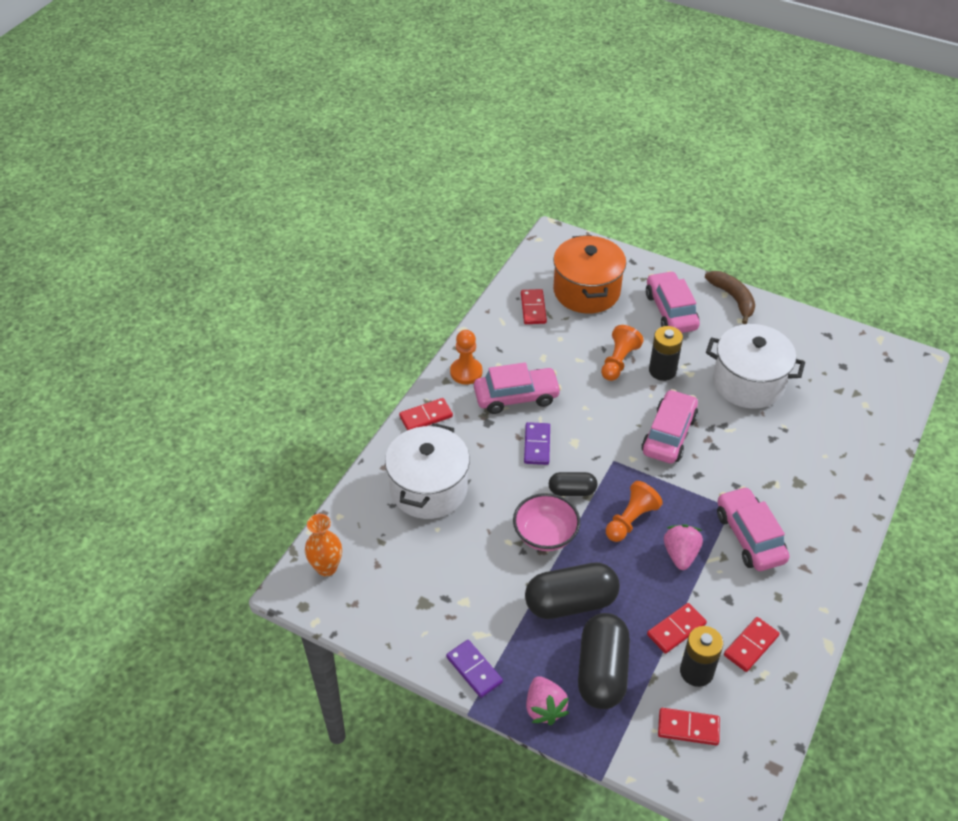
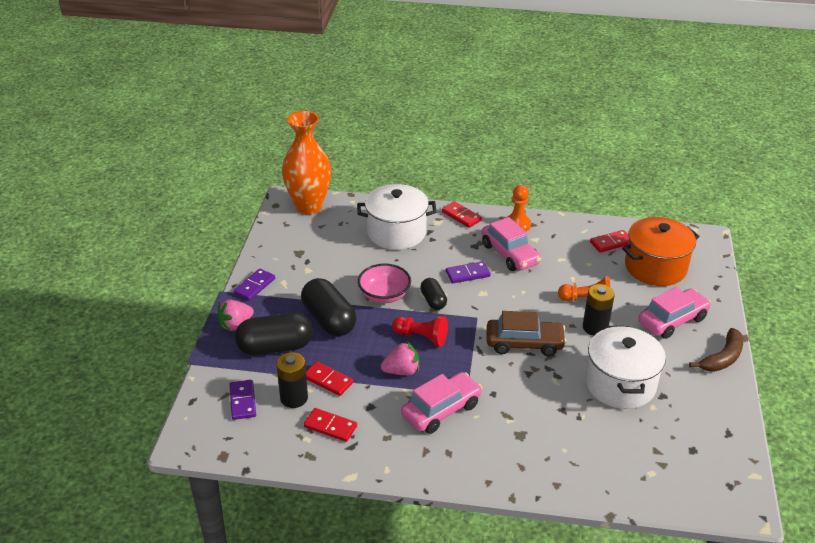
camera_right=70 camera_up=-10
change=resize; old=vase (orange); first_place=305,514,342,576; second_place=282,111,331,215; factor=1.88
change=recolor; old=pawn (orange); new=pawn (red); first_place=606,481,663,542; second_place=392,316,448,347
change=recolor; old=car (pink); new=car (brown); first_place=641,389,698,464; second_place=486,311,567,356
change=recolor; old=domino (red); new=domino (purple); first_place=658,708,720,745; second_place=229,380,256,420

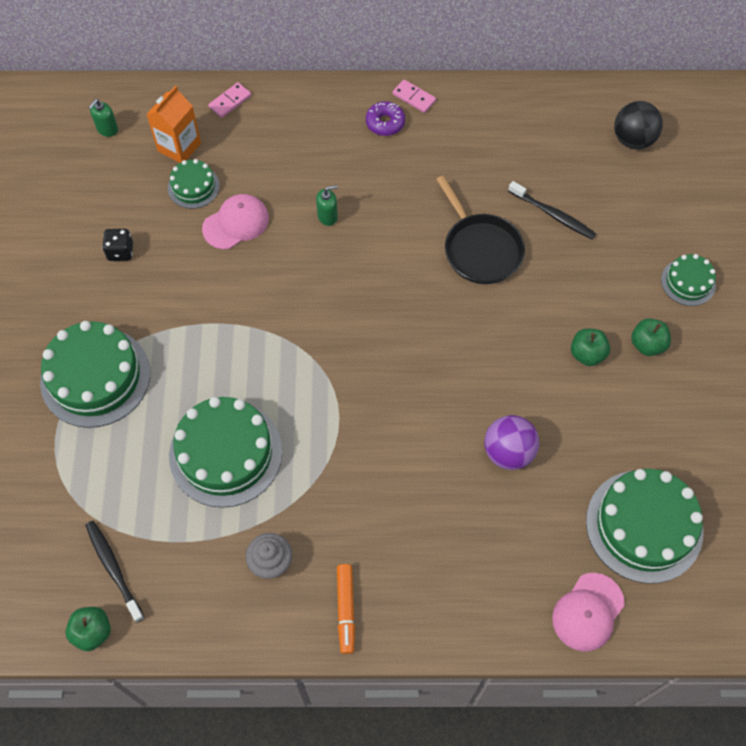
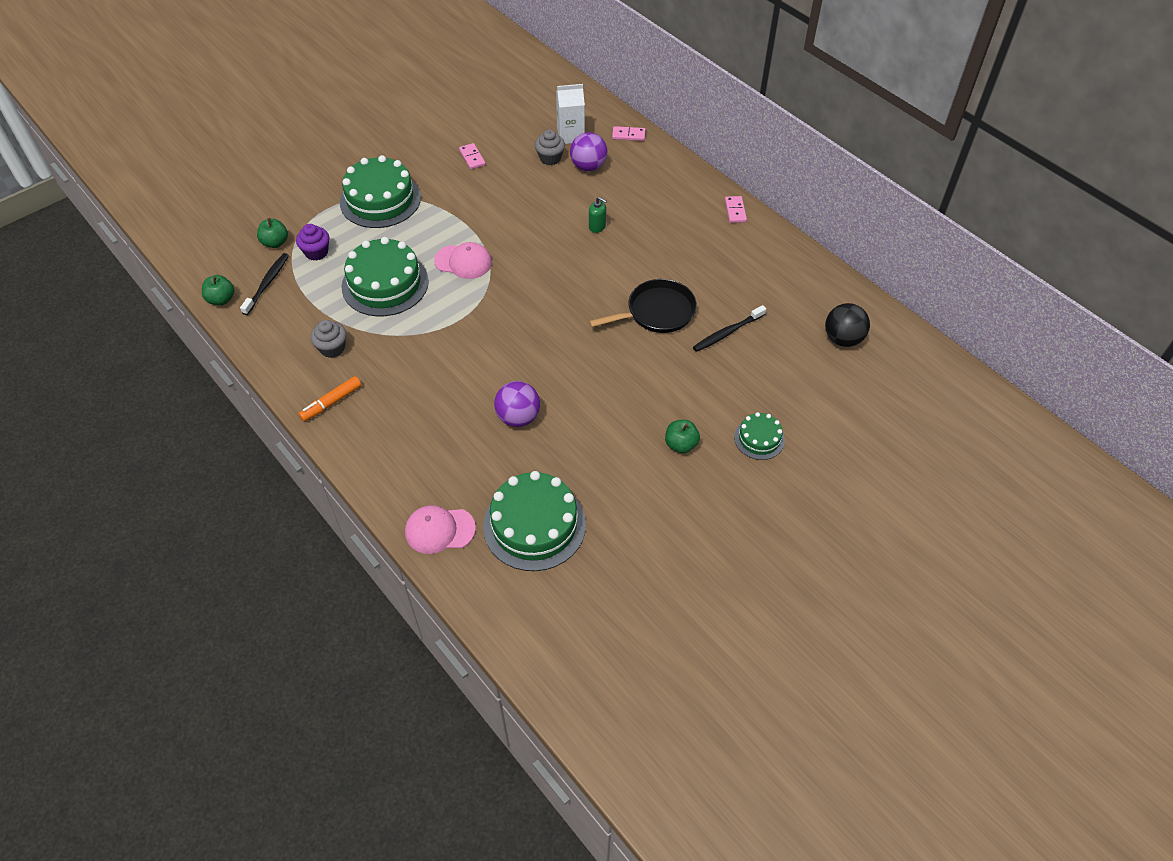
camera_right=50 camera_up=-10
change=delete; old=soap dispenser (green); first_place=89,99,118,137
change=replace; old=dice (black); new=domino (pink); first_place=102,229,133,261; second_place=459,143,486,169
change=recolor; old=carton (orange); new=carton (white); first_place=146,86,201,163; second_place=556,84,585,144
change=replace; old=cake (green); new=cupcake (grey); first_place=168,159,220,209; second_place=535,130,565,165
change=move; old=cap (pink); first_place=202,194,269,249; second_place=434,242,492,279
change=delete; old=donut (purple); first_place=366,101,405,136
change=rotate; old=pan (black); first_place=436,176,525,284; second_place=589,279,697,333; degrees=-135
change=rotate; old=toothbrush (black); first_place=508,181,596,240; second_place=693,305,766,352; degrees=60
change=move; old=apple (green); first_place=571,329,610,366; second_place=257,218,288,248
change=insert; new=cupcake (purple); second_place=296,224,329,260
change=insert; new=ball (purple); second_place=570,132,608,171

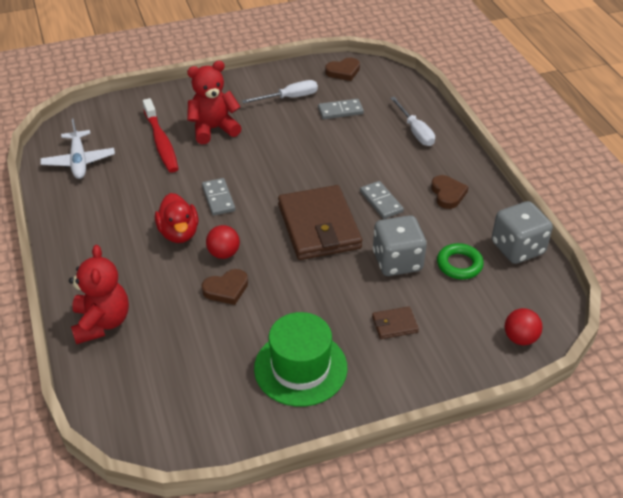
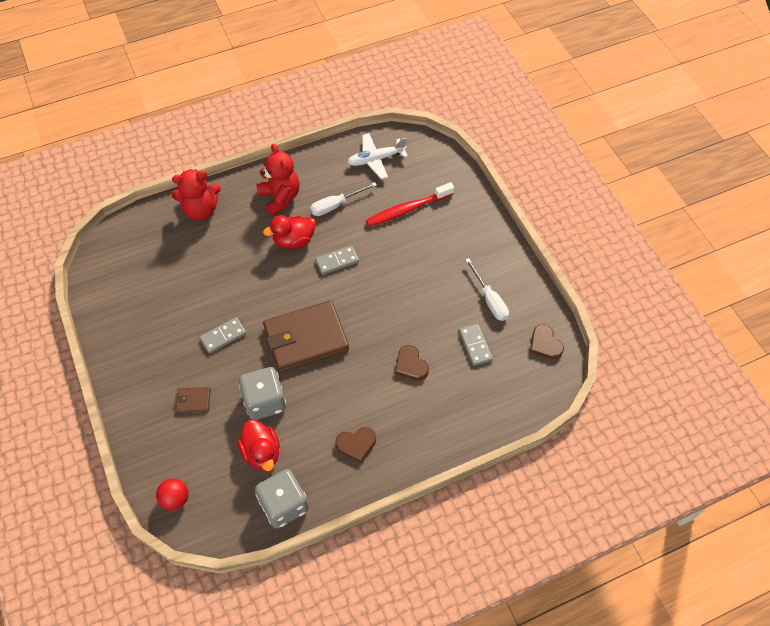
camera_right=85 camera_up=15
change=move; old=teddy bear (red); first_place=187,61,242,144; second_place=256,144,299,216
change=move; old=heart (brown); first_place=202,269,248,305; second_place=395,345,429,381
change=delete; old=ball (red); first_place=206,225,240,259
change=delete; old=hat (green); first_place=254,312,347,407
change=move; old=domino (grey); first_place=360,181,404,219; second_place=200,317,246,354
change=rotate; old=wallet (brown); first_place=372,306,419,339; second_place=175,387,210,413; degrees=-75
change=move; old=screwdriver (white); first_place=390,97,435,146; second_place=310,182,377,216
change=replace; old=ring (green); new=duck (red); first_place=437,243,484,279; second_place=238,419,280,471

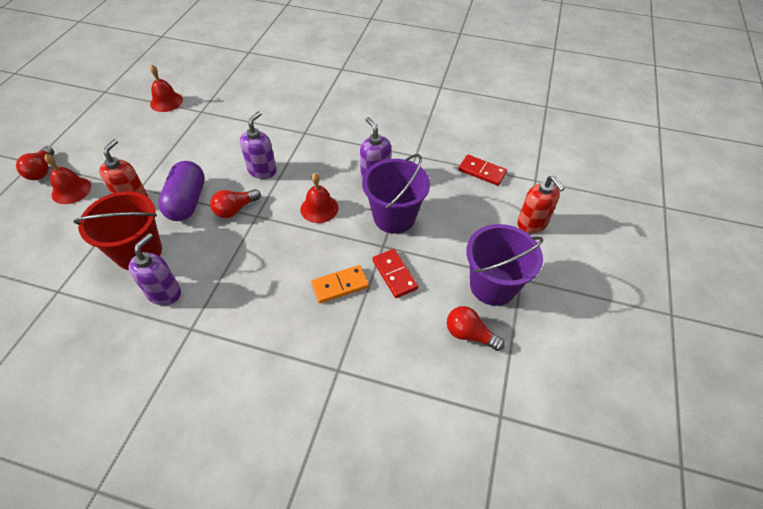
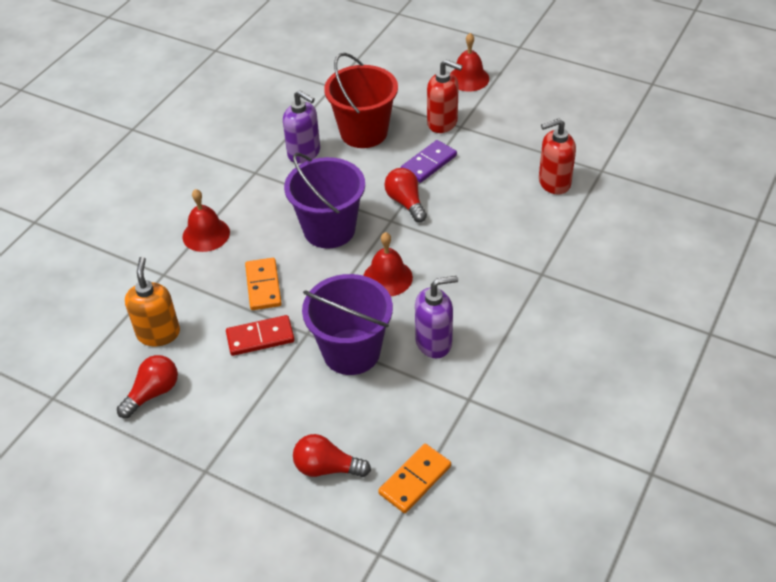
camera_right=105 camera_up=-5
change=move; old=light bulb (red); first_place=16,146,54,180; second_place=293,434,371,477
change=move; old=bell (red); first_place=150,65,183,112; second_place=182,189,230,252
change=replace; old=capsule (purple); new=domino (purple); first_place=158,161,205,221; second_place=401,140,457,183
change=delete; old=soap dispenser (purple); first_place=240,111,277,179
change=recolor; old=domino (red); new=domino (orange); first_place=458,155,507,186; second_place=378,444,451,513
change=move; old=bucket (purple); first_place=466,224,544,306; second_place=284,153,365,248
change=move; old=soap dispenser (red); first_place=517,176,565,233; second_place=539,119,576,195
change=insert; new=soap dispenser (orange); second_place=125,257,180,346

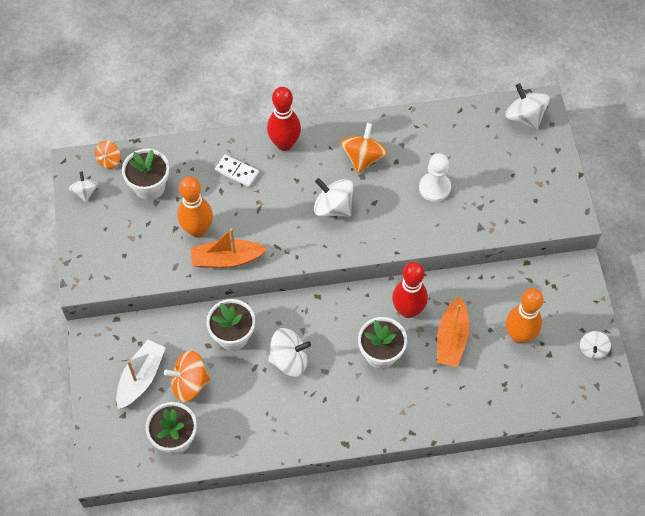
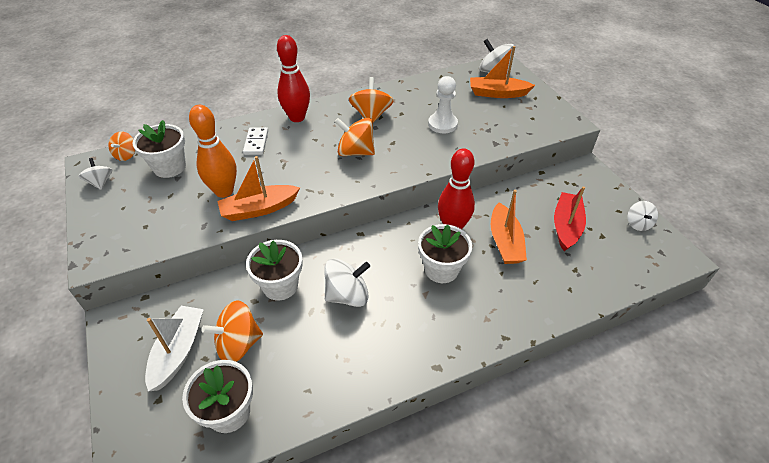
camera_right=-15 camera_up=-15
change=rotate; old=domino (white); first_place=215,155,259,187; second_place=243,127,268,155; degrees=75
change=recolor; old=spinning top (white); new=spinning top (orange); first_place=314,178,353,217; second_place=335,118,375,156
change=replace; old=bowling pin (orange); new=boat (red); first_place=506,288,544,344; second_place=554,186,586,251
change=insert; new=boat (orange); second_place=470,46,535,98

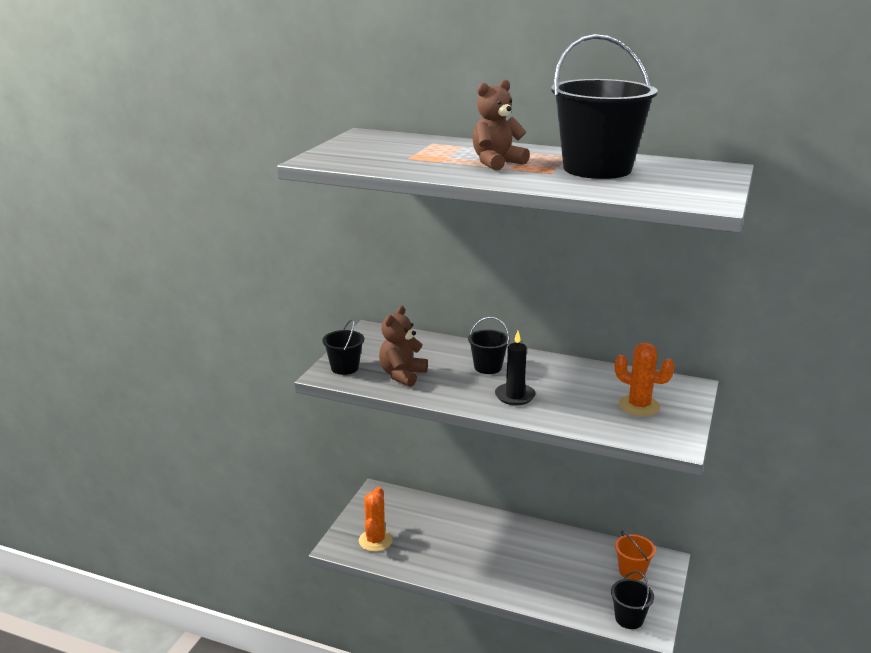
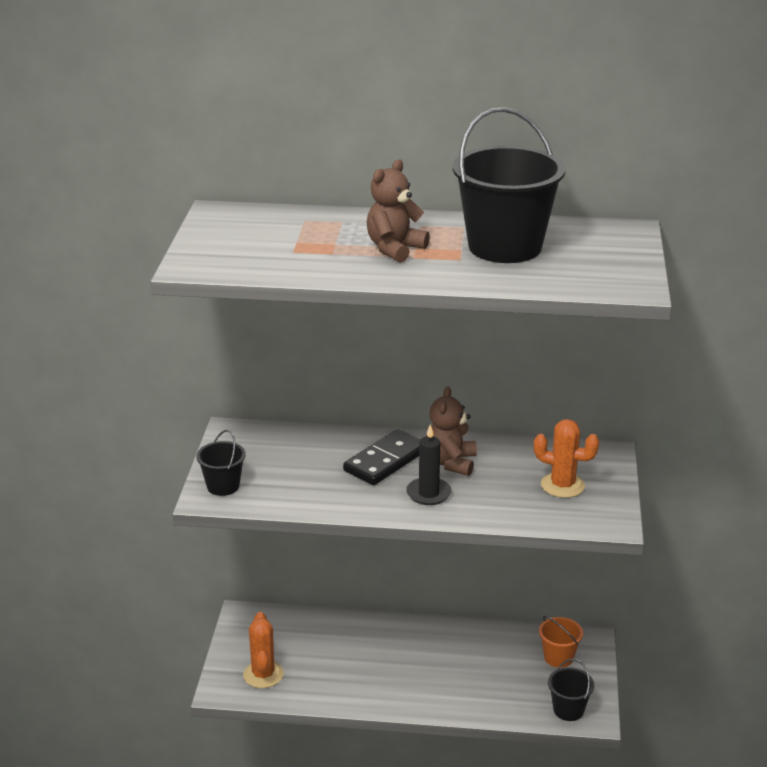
camera_right=-15 camera_up=5
change=move; old=teddy bear (brown); first_place=379,306,428,387; second_place=426,387,477,476
change=replace; old=bucket (black); new=domino (black); first_place=468,317,510,374; second_place=343,429,420,485

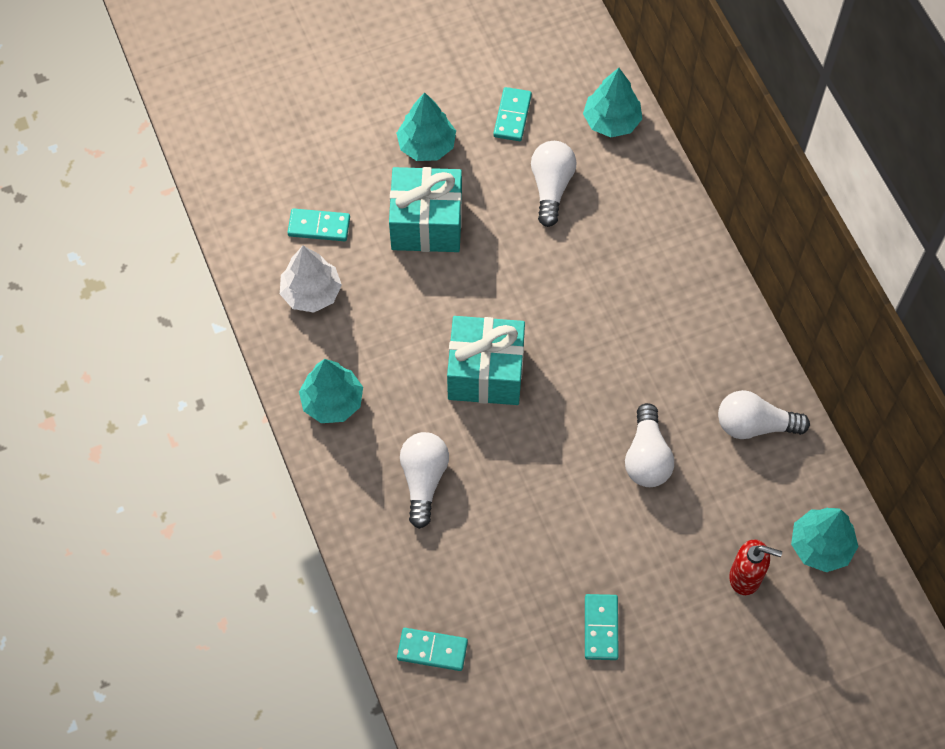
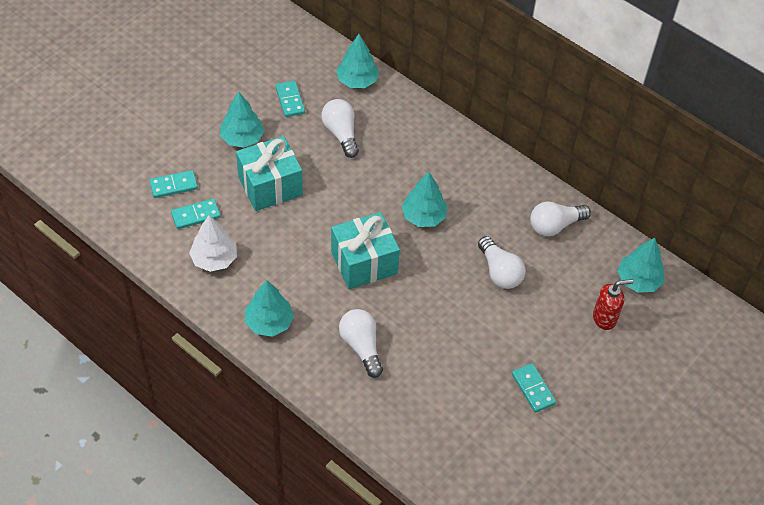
camera_right=-30 camera_up=-10
change=move; old=domino (turquoise); first_place=397,628,468,671; second_place=150,170,198,198
change=insert; new=tree (turquoise); second_place=401,172,447,227

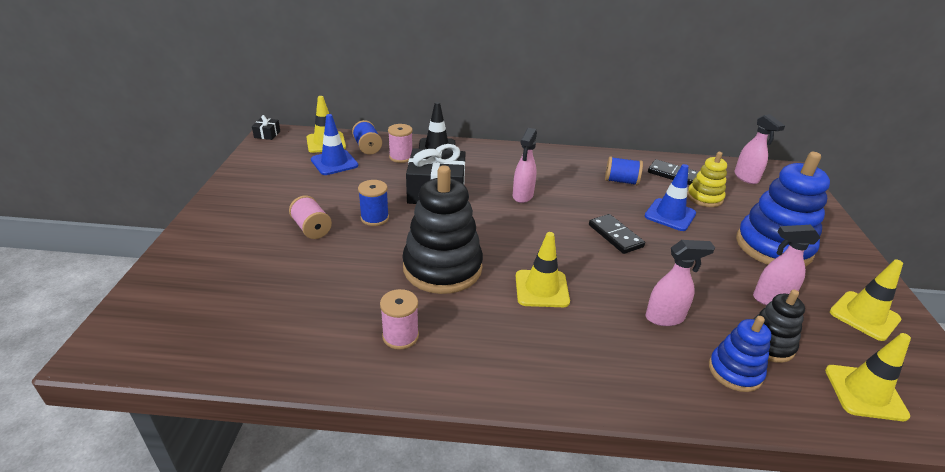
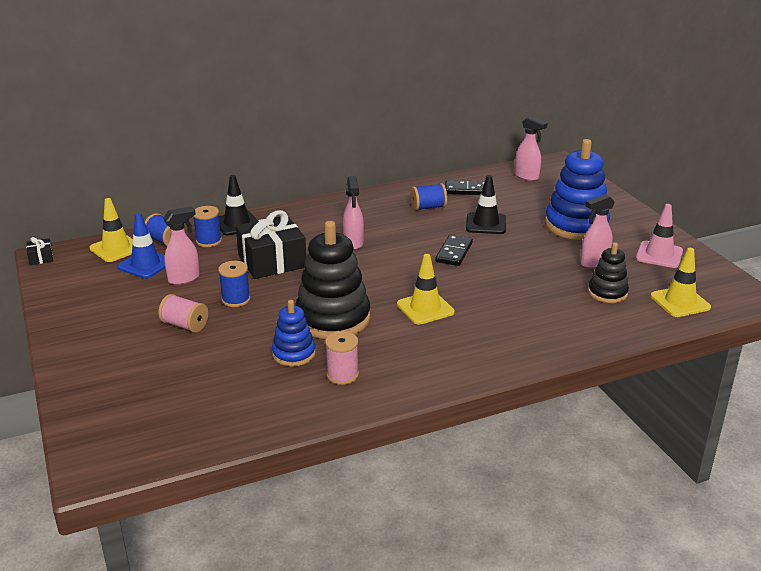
camera_right=-25 camera_up=-5
change=recolor; old=spool (pink); new=spool (blue); first_place=388,124,413,163; second_place=193,206,222,247
change=rotate; old=domino (black); first_place=589,214,645,254; second_place=435,234,473,266; degrees=75
change=recolor; old=traffic cone (blue); new=traffic cone (black); first_place=645,164,696,231; second_place=466,175,506,234
change=move; old=spray bottle (pink); first_place=645,240,715,326; second_place=163,206,200,285
change=delete; old=stacking toy (yellow); first_place=687,152,727,207
change=move; old=stacking toy (blue); first_place=709,316,772,392; second_place=272,300,316,367
change=recolor; old=traffic cone (yellow); new=traffic cone (pink); first_place=830,259,903,341; second_place=636,204,683,268

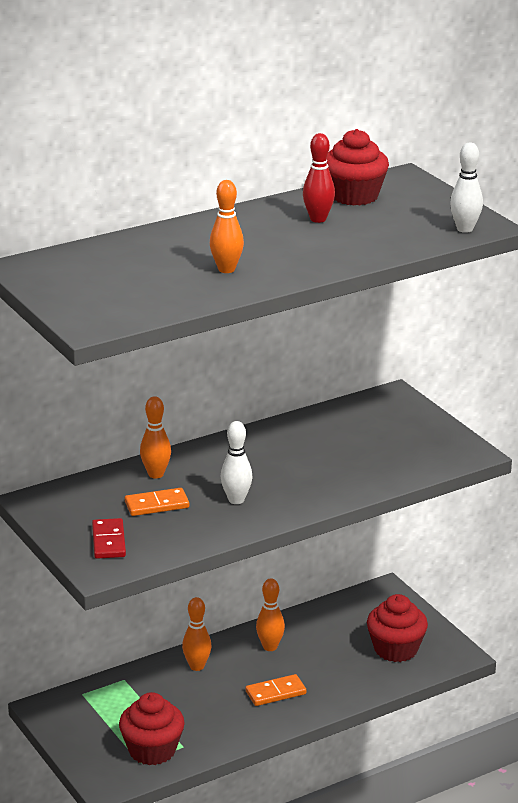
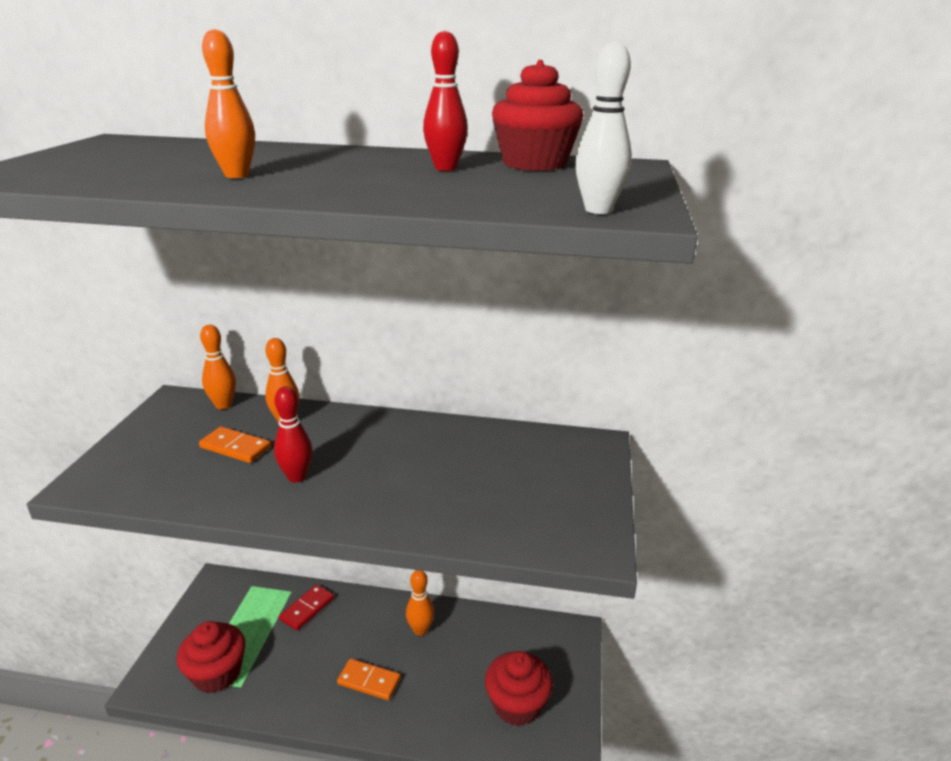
camera_right=40 camera_up=0
change=move; old=domino (red); first_place=92,518,126,559; second_place=279,584,334,631
change=move; old=bowling pin (orange); first_place=182,597,211,671; second_place=200,325,236,410
change=recolor; old=bowling pin (white); new=bowling pin (red); first_place=221,421,253,504; second_place=274,386,313,483

